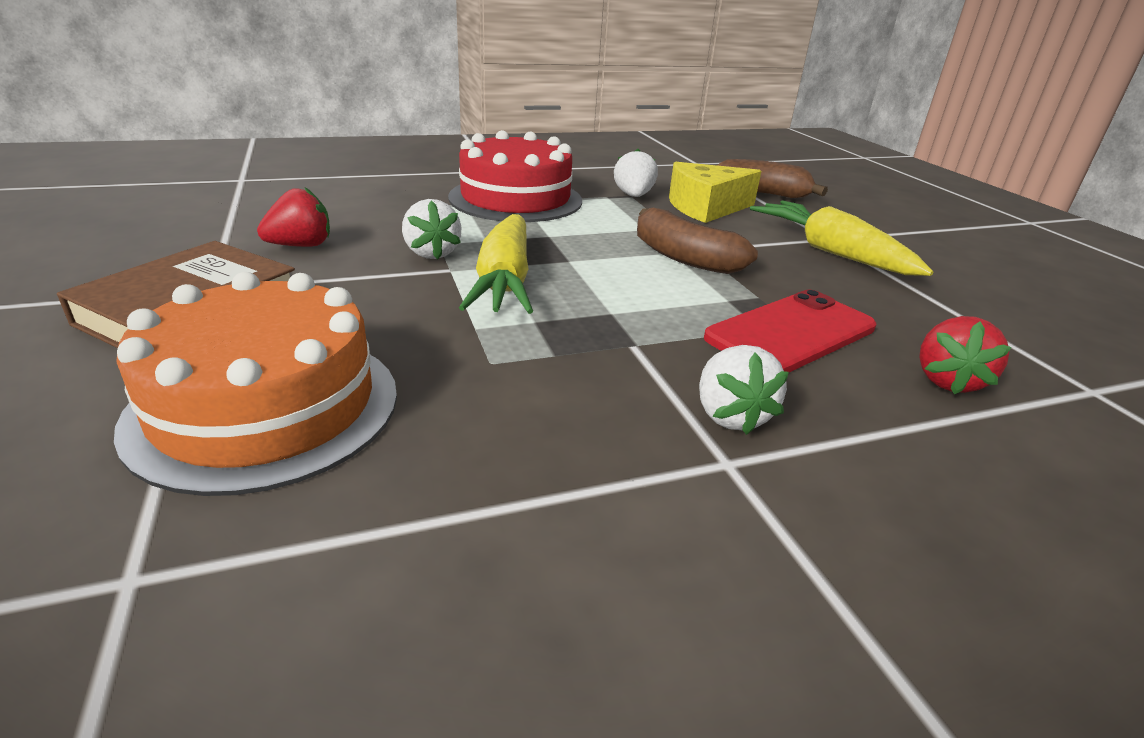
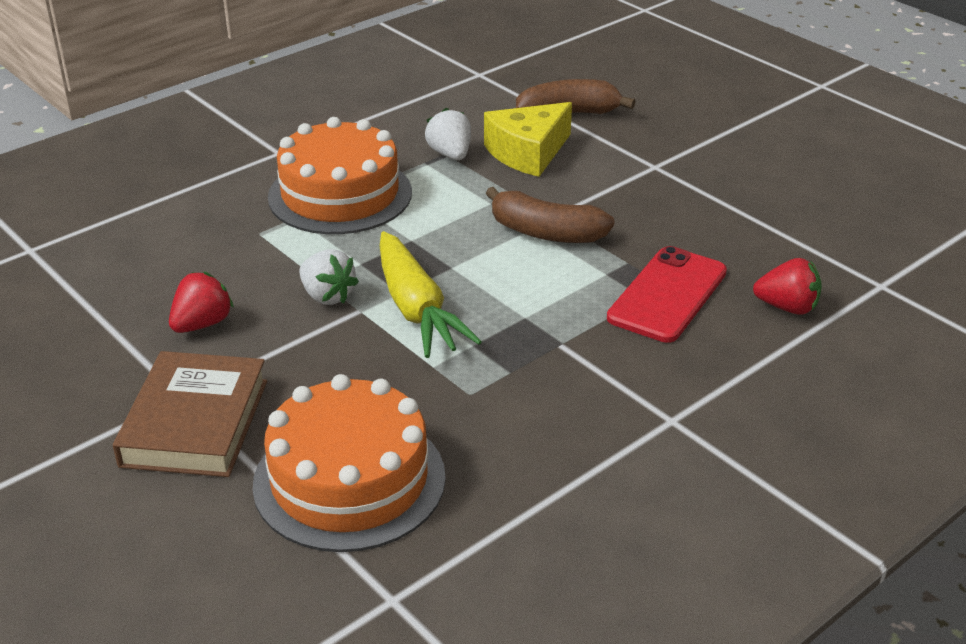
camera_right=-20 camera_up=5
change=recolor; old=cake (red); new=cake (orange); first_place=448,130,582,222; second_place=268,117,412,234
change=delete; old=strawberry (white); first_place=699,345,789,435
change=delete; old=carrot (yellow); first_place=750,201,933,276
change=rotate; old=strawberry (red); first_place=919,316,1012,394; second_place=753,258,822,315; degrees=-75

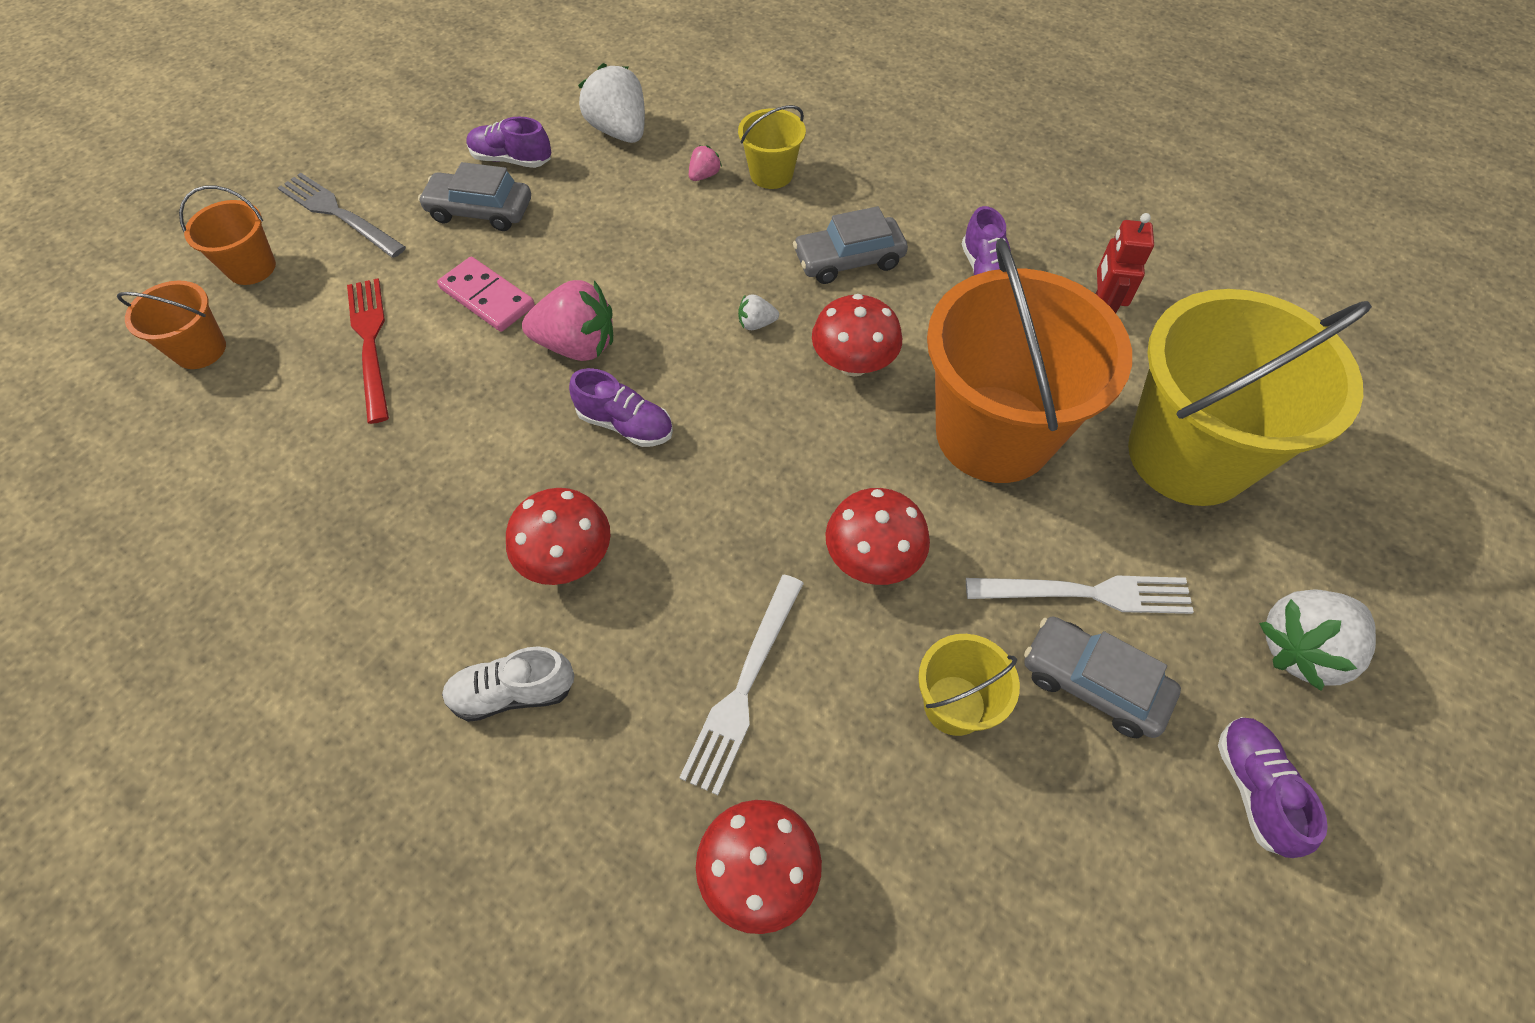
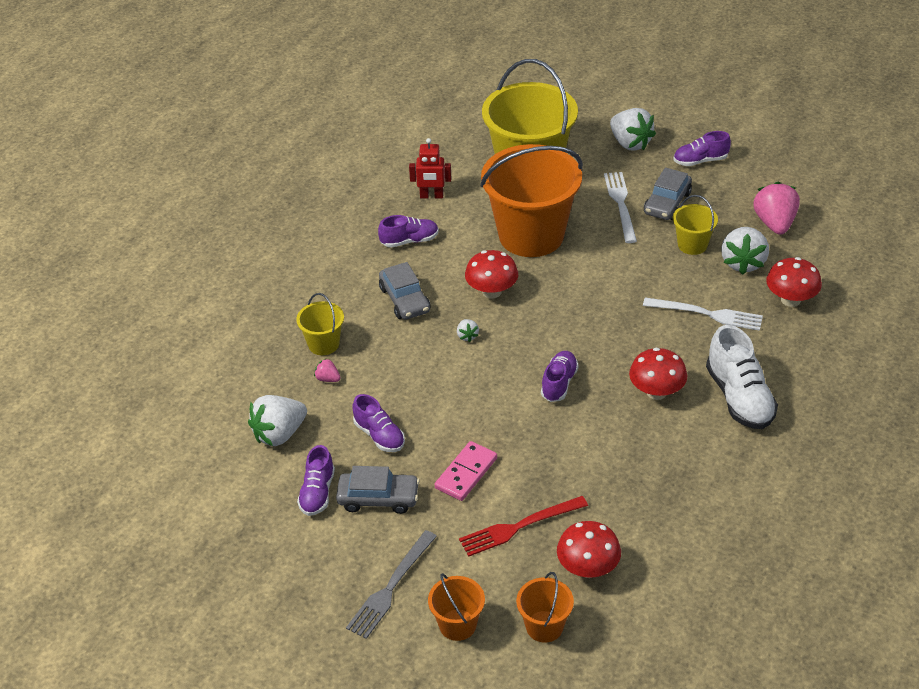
camera_right=-95 camera_up=-15
change=rotate; old=car (grey); first_place=418,162,531,231; second_place=336,466,420,514; degrees=-90
change=resize; old=shoe (white); first_place=442,647,575,722; second_place=706,325,778,429; factor=1.62
change=move; old=strawberry (pink); first_place=522,280,613,361; second_place=753,182,800,235
change=move; old=mushroom (red); first_place=825,488,930,585; second_place=557,521,621,578
change=insert; new=shoe (purple); second_place=352,394,405,452
change=insert; new=strawberry (white); second_place=721,227,769,275

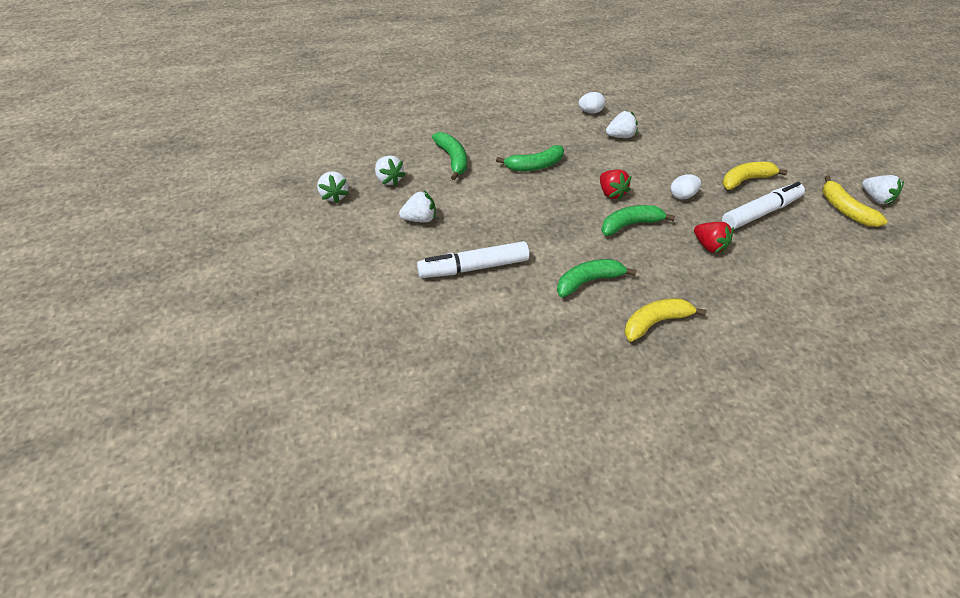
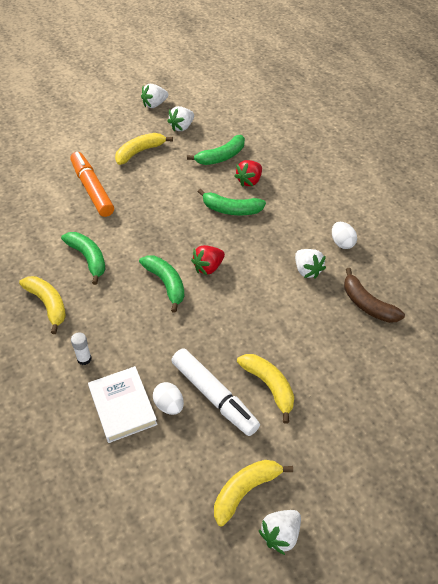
camera_right=80 camera_up=0
change=replace; old=strawberry (white); new=banana (yellow); first_place=399,190,436,223; second_place=115,133,173,165
change=recolor; old=marker (white); new=marker (orange); first_place=417,241,529,278; second_place=70,152,114,217
change=rotate; old=banana (green); first_place=496,145,564,171; second_place=198,189,266,215; degrees=-45
change=move; old=egg (white); first_place=670,174,701,199; second_place=153,382,184,415
change=move; old=strawberry (red); first_place=694,222,734,253; second_place=234,160,262,187
change=insert; new=glue stick (white); second_place=71,332,92,365
change=insert; new=book (white); second_place=88,366,158,443
change=insert; new=banana (brown); second_place=344,268,405,323

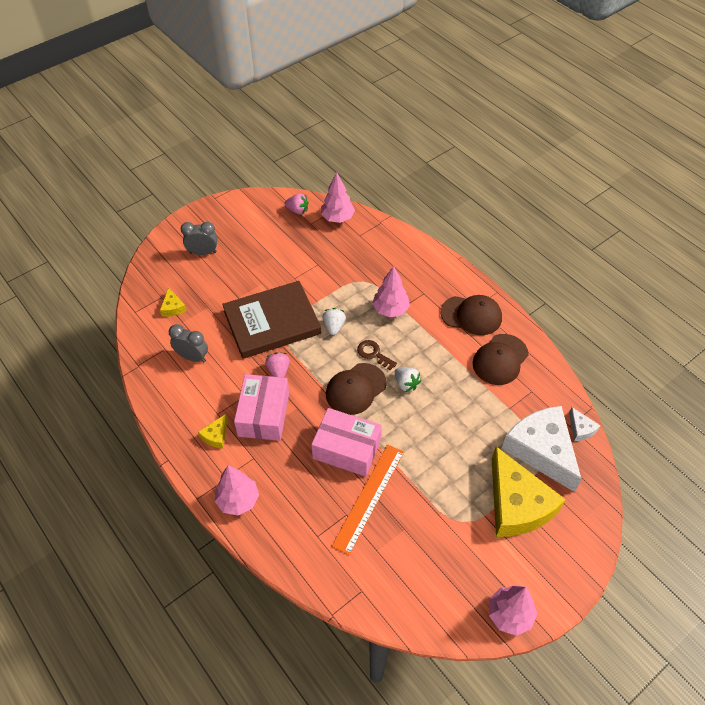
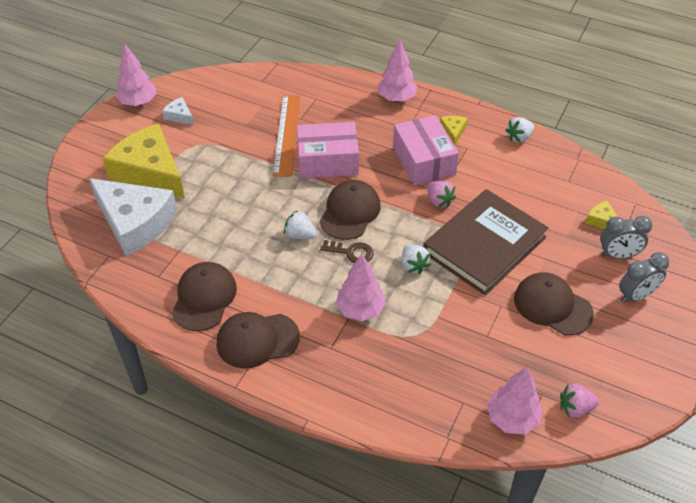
camera_right=155 camera_up=-5
change=move; old=clock (grey); first_place=169,324,208,362; second_place=600,216,652,259
change=move; old=cheese (white); first_place=569,407,600,441; second_place=162,97,194,125
change=insert; new=strawberry (white); second_place=505,117,534,143
change=insert; new=cap (brown); second_place=514,273,594,336

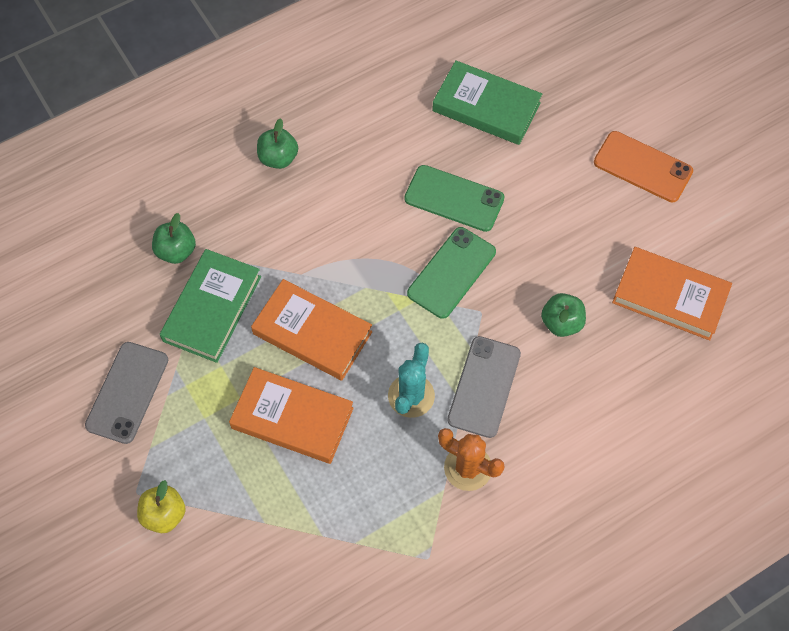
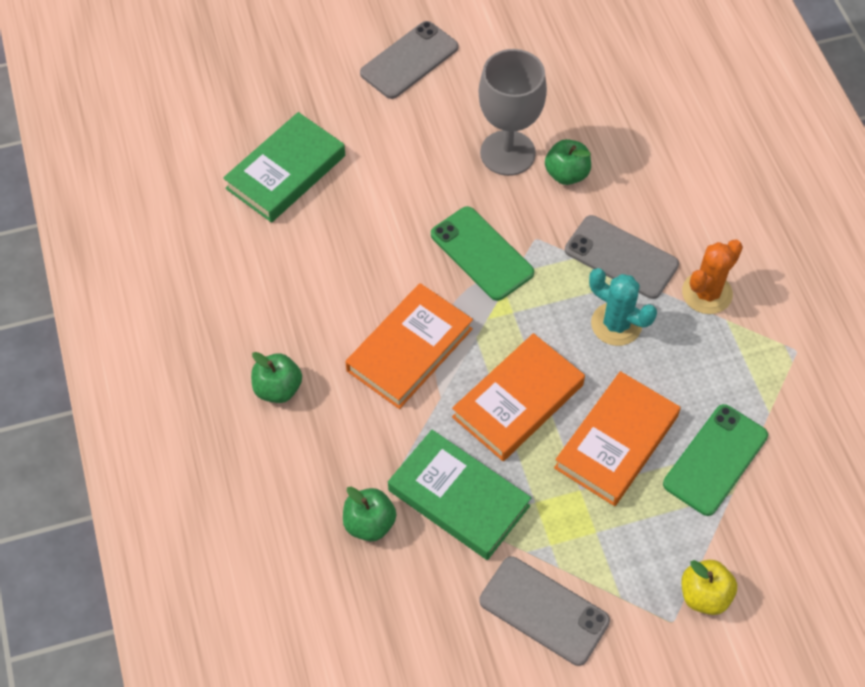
camera_right=-75 camera_up=-5
change=move; old=phone (green); first_place=404,165,505,232; second_place=663,404,768,516
change=recolor; old=phone (orange); new=phone (grey); first_place=594,131,693,202; second_place=360,21,458,99
change=move; old=book (orange); first_place=612,247,732,340; second_place=345,283,473,409
change=insert; new=goblet (grey); second_place=478,49,547,176

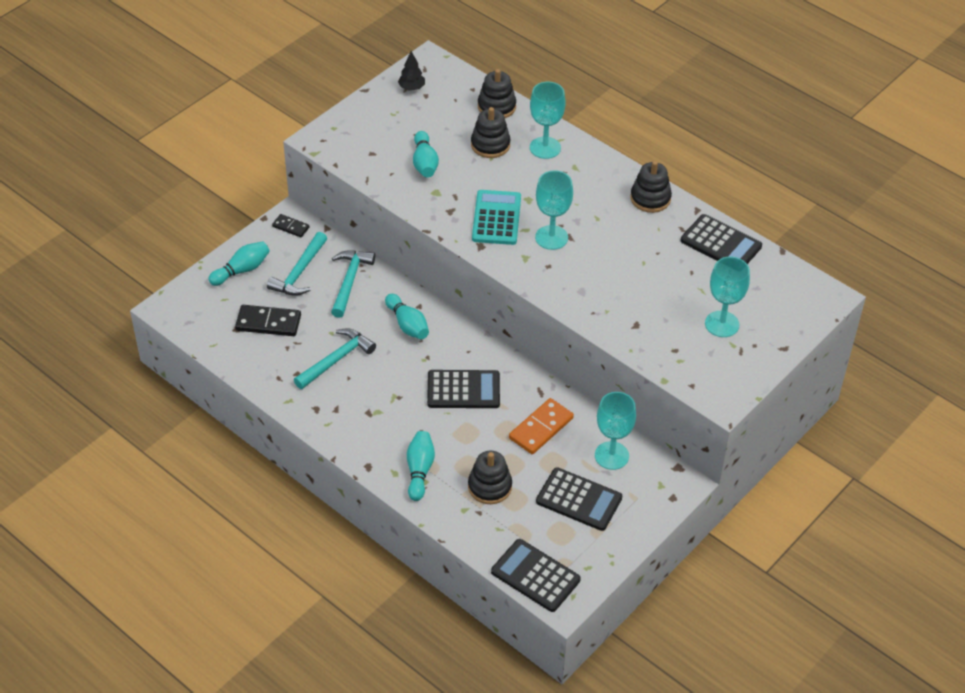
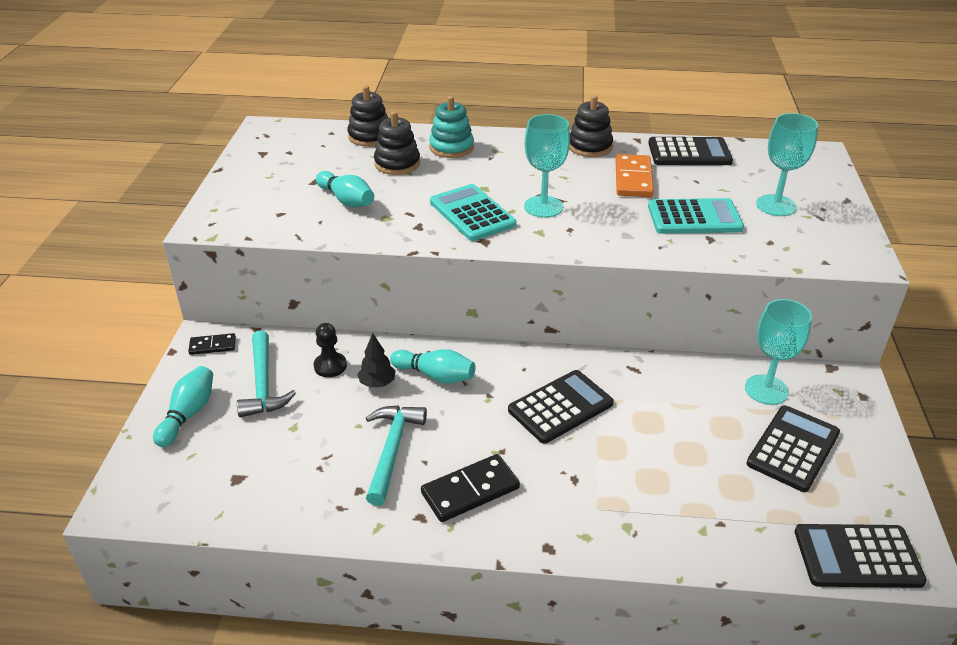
camera_right=-35 camera_up=-10
change=move; old=domino (black); first_place=235,305,301,336; second_place=421,454,520,522
change=replace; old=hammer (turquoise); new=pawn (black); first_place=331,250,375,318; second_place=313,323,347,377
change=move; old=tree (black); first_place=398,51,425,91; second_place=357,333,396,388
change=delete; old=bowling pin (turquoise); first_place=407,431,435,501
change=delete; old=stacking toy (black); first_place=468,451,512,504
change=move; old=domino (orange); first_place=509,398,574,454; second_place=616,154,654,197
change=replace; old=goblet (turquoise); new=stacking toy (turquoise); first_place=530,82,566,159; second_place=429,96,474,158
change=rotate; old=calculator (black); first_place=536,467,622,531; second_place=746,405,840,492; degrees=-45
change=insert; new=calculator (turquoise); second_place=648,198,744,234

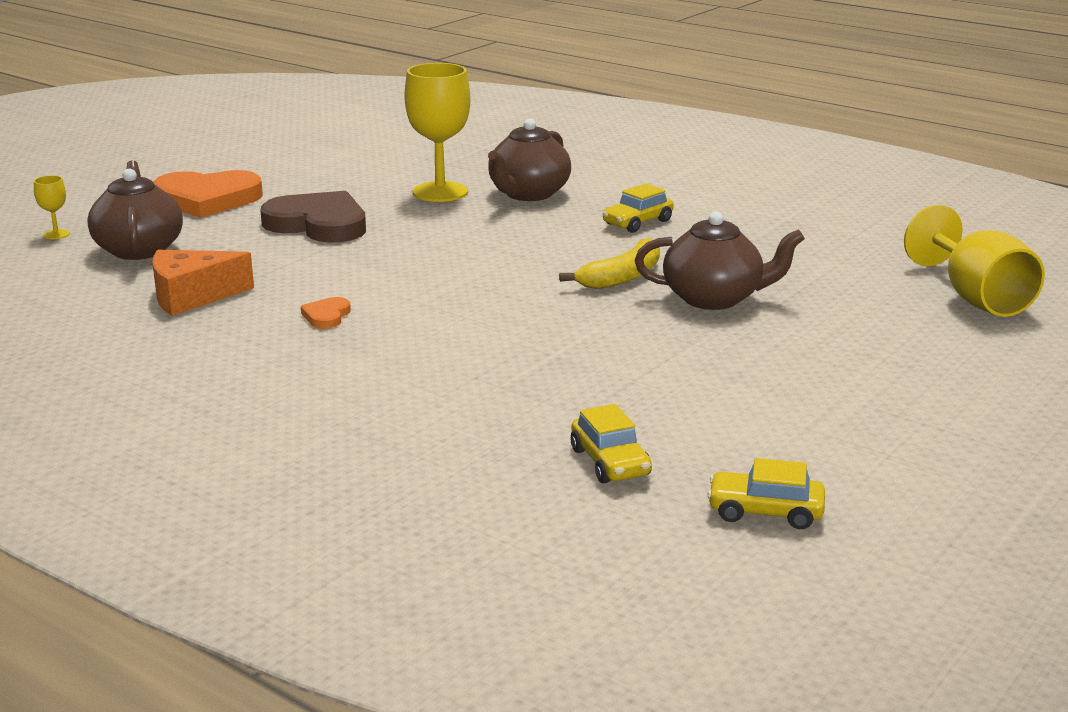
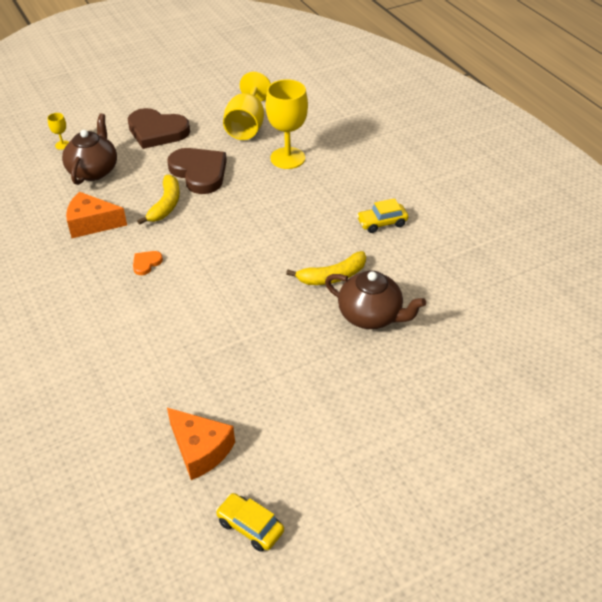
camera_right=25 camera_up=20
change=recolor; old=heart (orange); new=heart (brown); first_place=153,170,263,218; second_place=128,108,190,149
change=delete; old=teapot (brown); first_place=488,118,571,201
change=replace; old=car (yellow); new=cheese (orange); first_place=571,404,652,484; second_place=167,408,235,480
change=move; old=goblet (yellow); first_place=904,205,1045,317; second_place=223,72,271,140
change=insert; new=banana (yellow); second_place=137,175,180,225

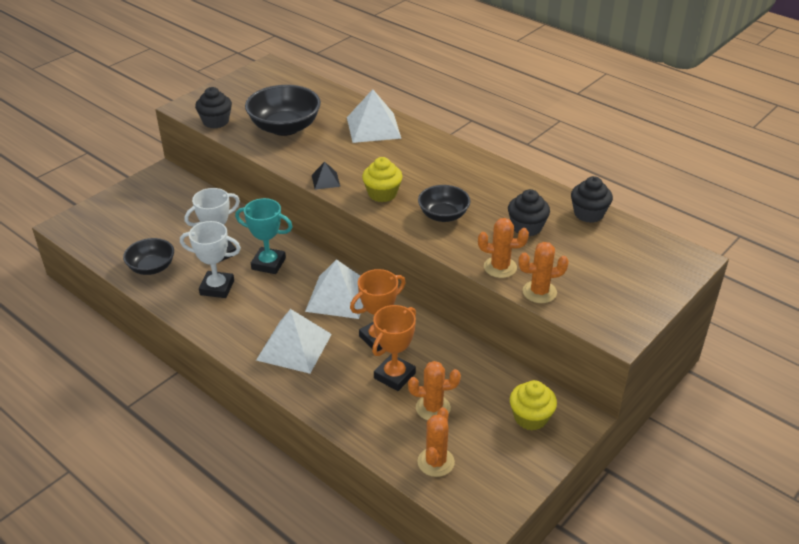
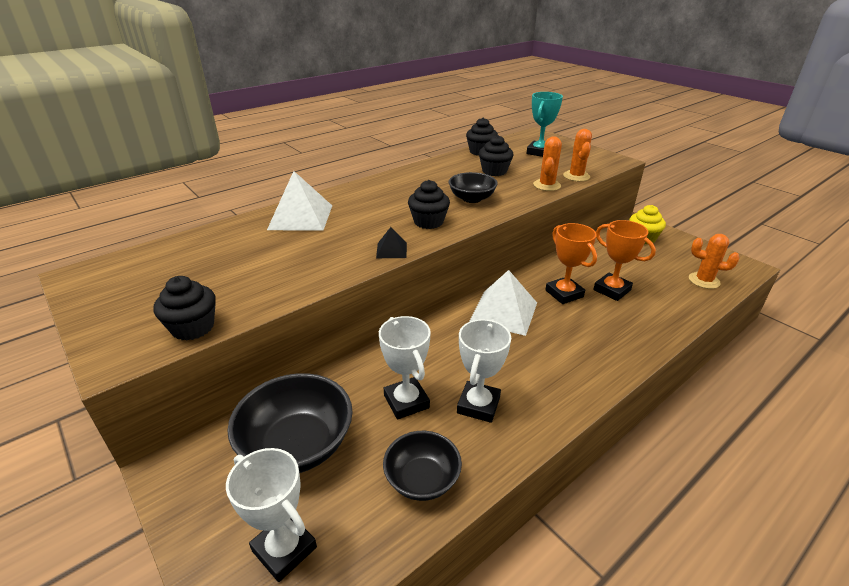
camera_right=-80 camera_up=-5
change=move; old=trophy (turquoise); first_place=235,198,293,274; second_place=526,92,563,157
change=move; old=bowl (black); first_place=245,85,321,136; second_place=227,373,353,473
change=delete; old=pyramid (white); first_place=256,309,332,374
change=recolor; old=cupcake (yellow); new=cupcake (black); first_place=362,157,402,202; second_place=408,180,450,229
change=delete; old=cactus (orange); first_place=408,361,461,420
change=insert; new=trophy (white); second_place=226,448,317,582

